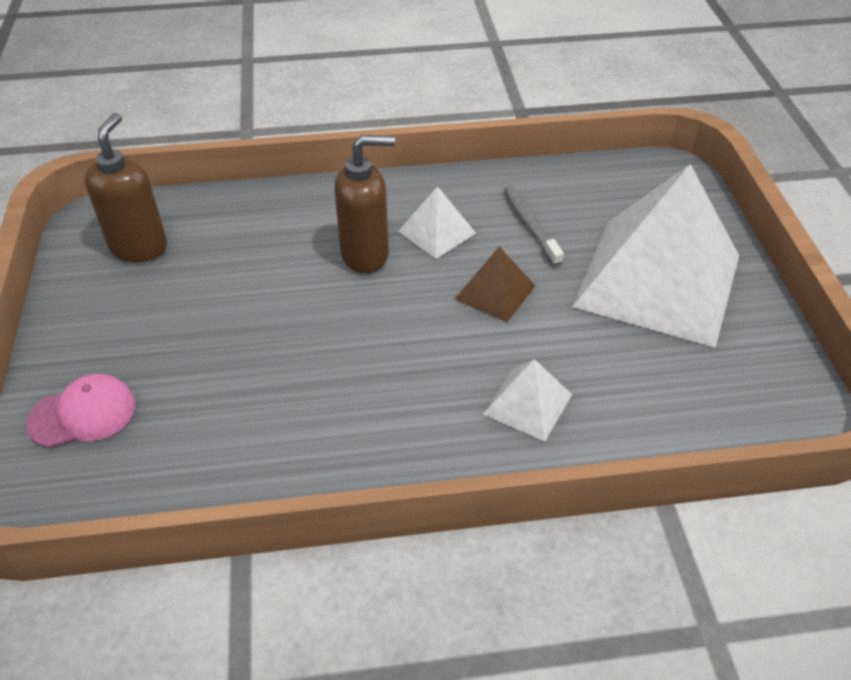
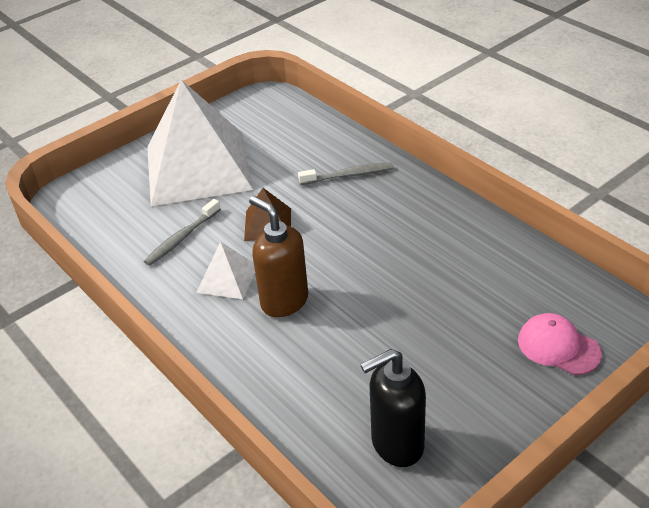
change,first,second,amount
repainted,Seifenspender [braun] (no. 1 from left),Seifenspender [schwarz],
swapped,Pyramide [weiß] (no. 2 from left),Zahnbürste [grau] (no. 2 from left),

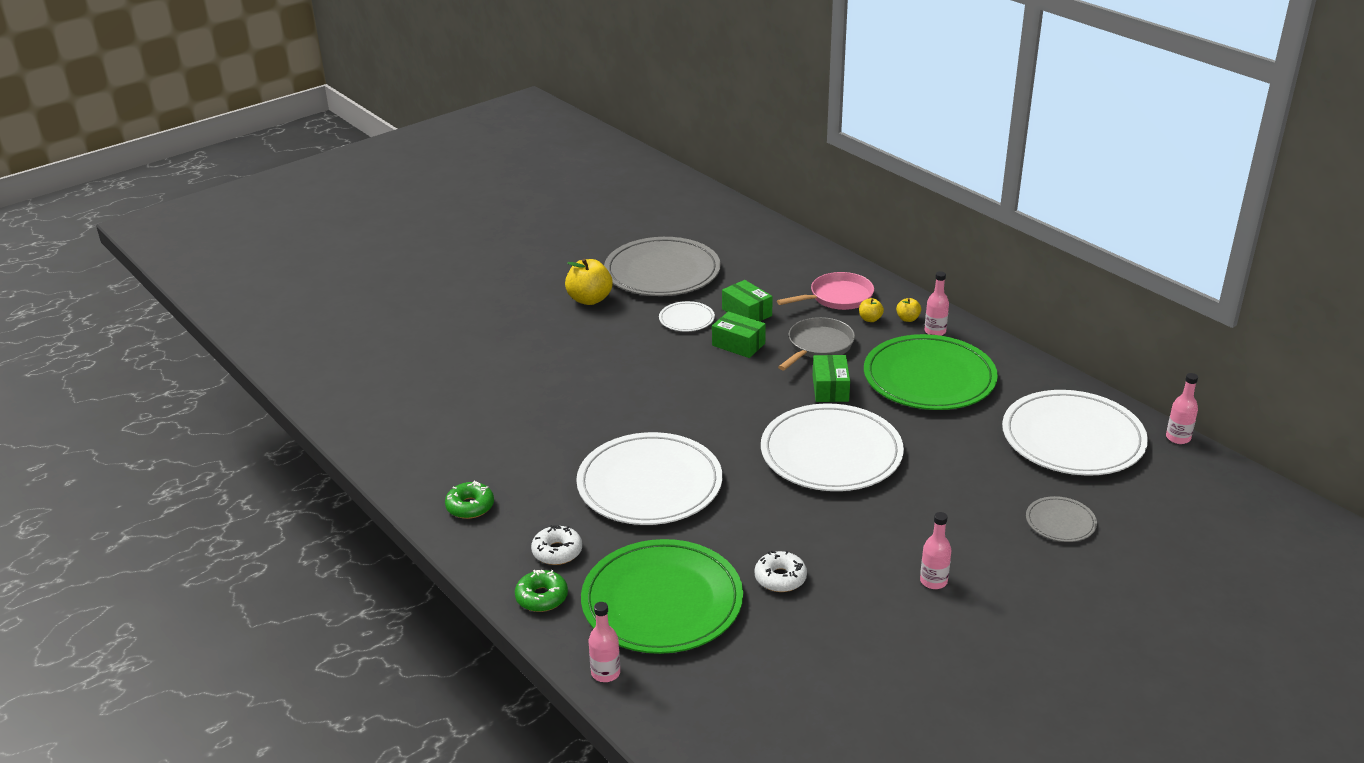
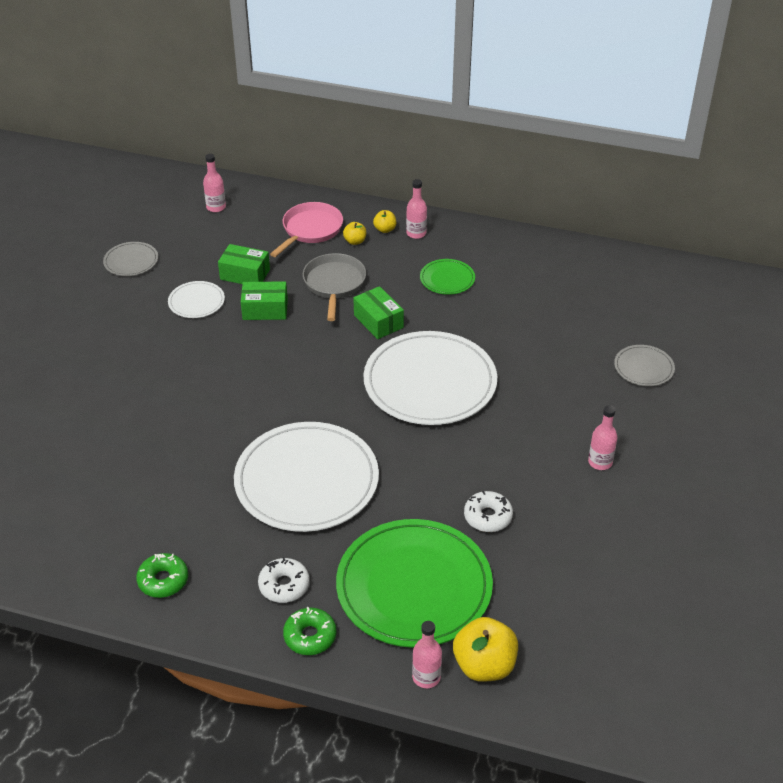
change,first,second,amount
scaled,Teller [grau] (no. 1 from left),,x0.45
shifted,Apfel [gelb] (no. 1 from left in the first image),Apfel [gelb] (no. 3 from left),
scaled,Teller [grün] (no. 2 from left),,x0.45
shifted,Flasche [rosa] (no. 4 from left in the first image),Flasche [rosa] (no. 1 from left),
gone,Teller [weiß] (no. 4 from left),,

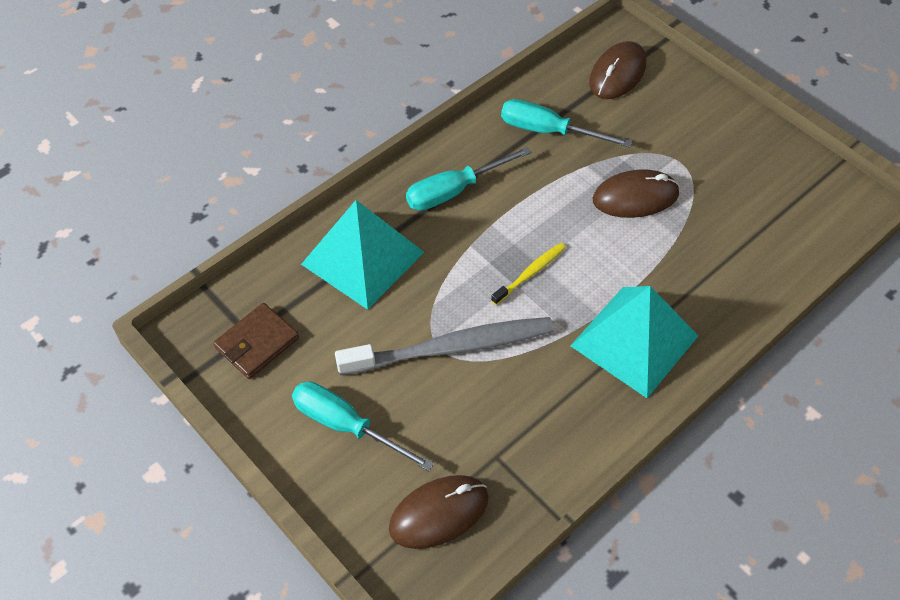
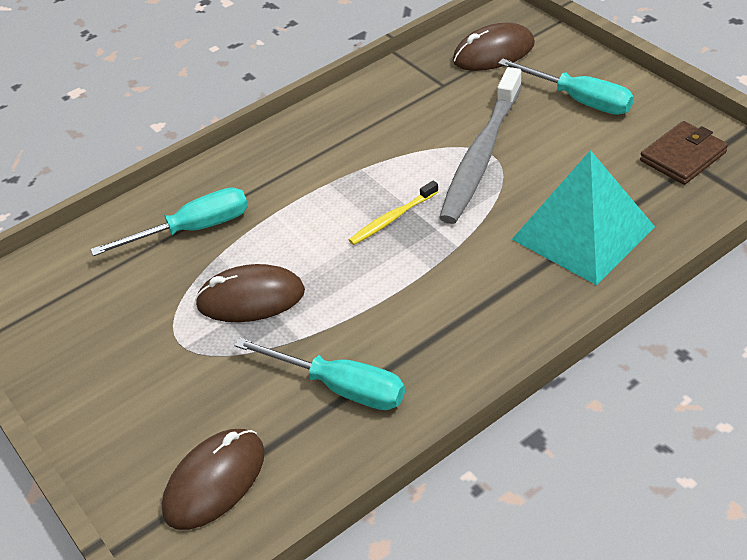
change,first,second,amount
shifted,Schraubenzieher [türkis] (no. 2 from left in the first image),Schraubenzieher [türkis] (no. 1 from left),
gone,Pyramide [türkis] (no. 2 from left),,
rotated,Zahnbürste [grau],,60 degrees counterclockwise

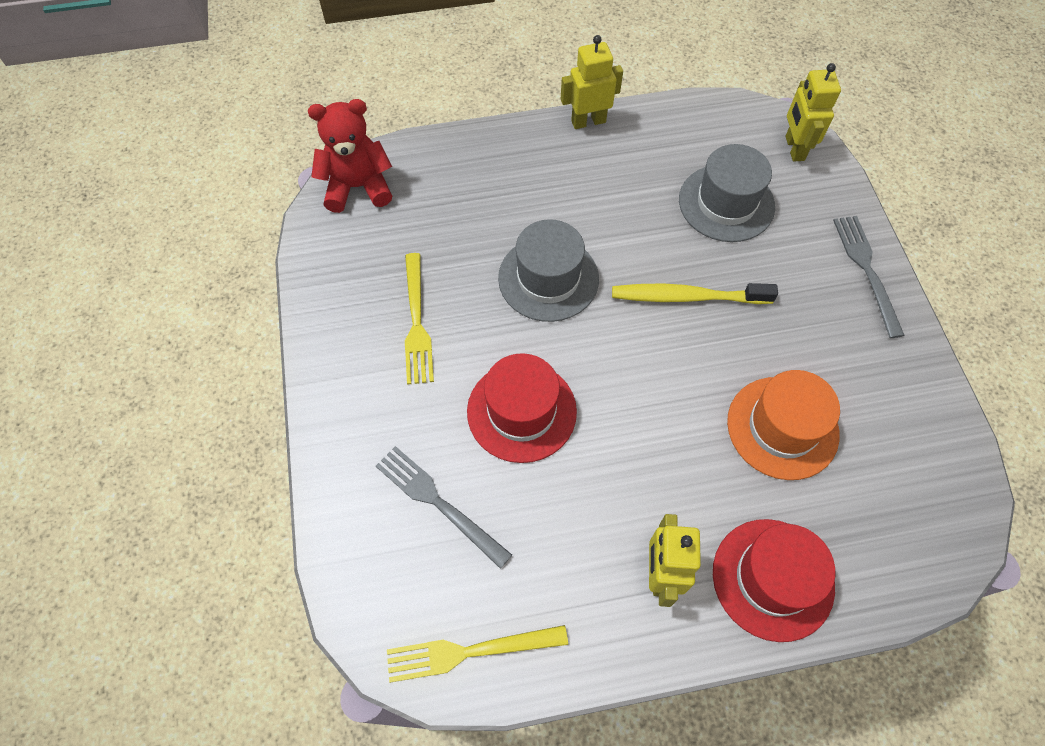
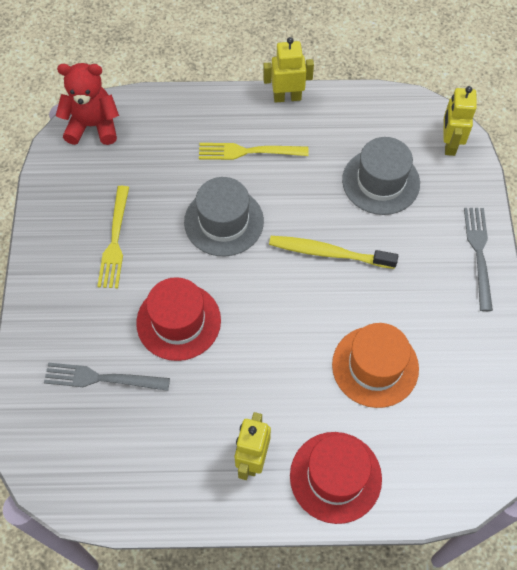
change,first,second,amount
rotated,Gabel [grau] (no. 1 from left),,45 degrees counterclockwise
shifted,Gabel [gelb] (no. 2 from left),,

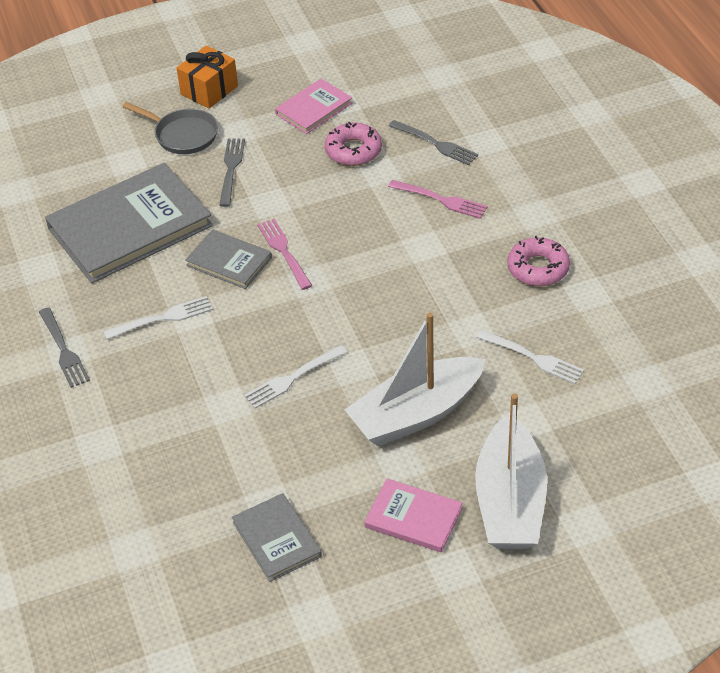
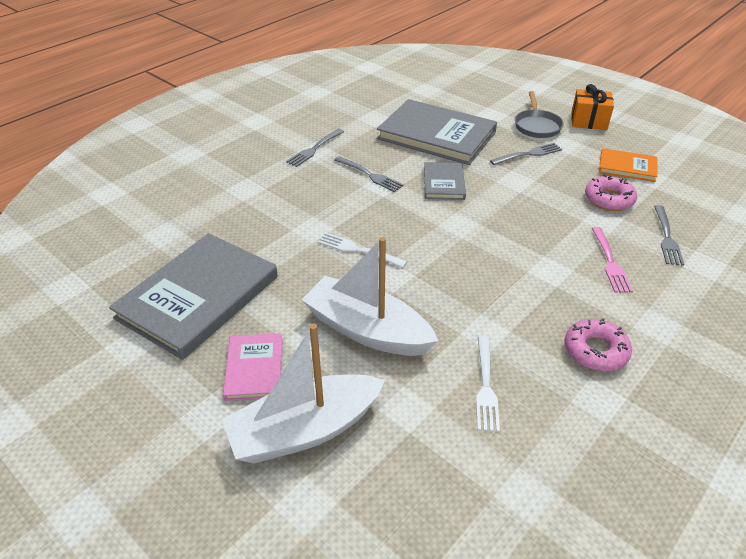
change,first,second,amount
repainted,Buch [rosa] (no. 1 from left),Buch [orange],
gone,Gabel [rosa] (no. 1 from left),,
repainted,Gabel [weiß] (no. 1 from left),Gabel [grau] (no. 2 from left),
scaled,Buch [grau] (no. 3 from left in the first image),Buch [grau] (no. 1 from left),x1.98

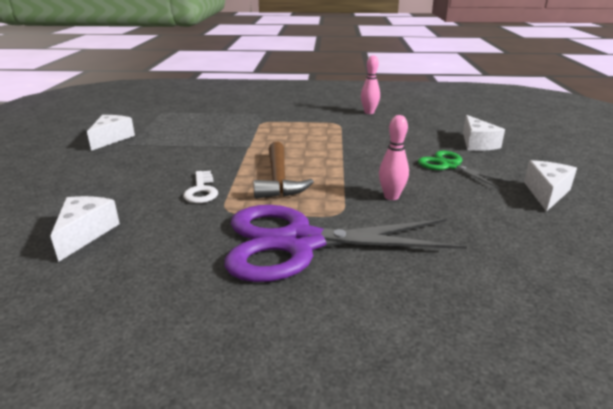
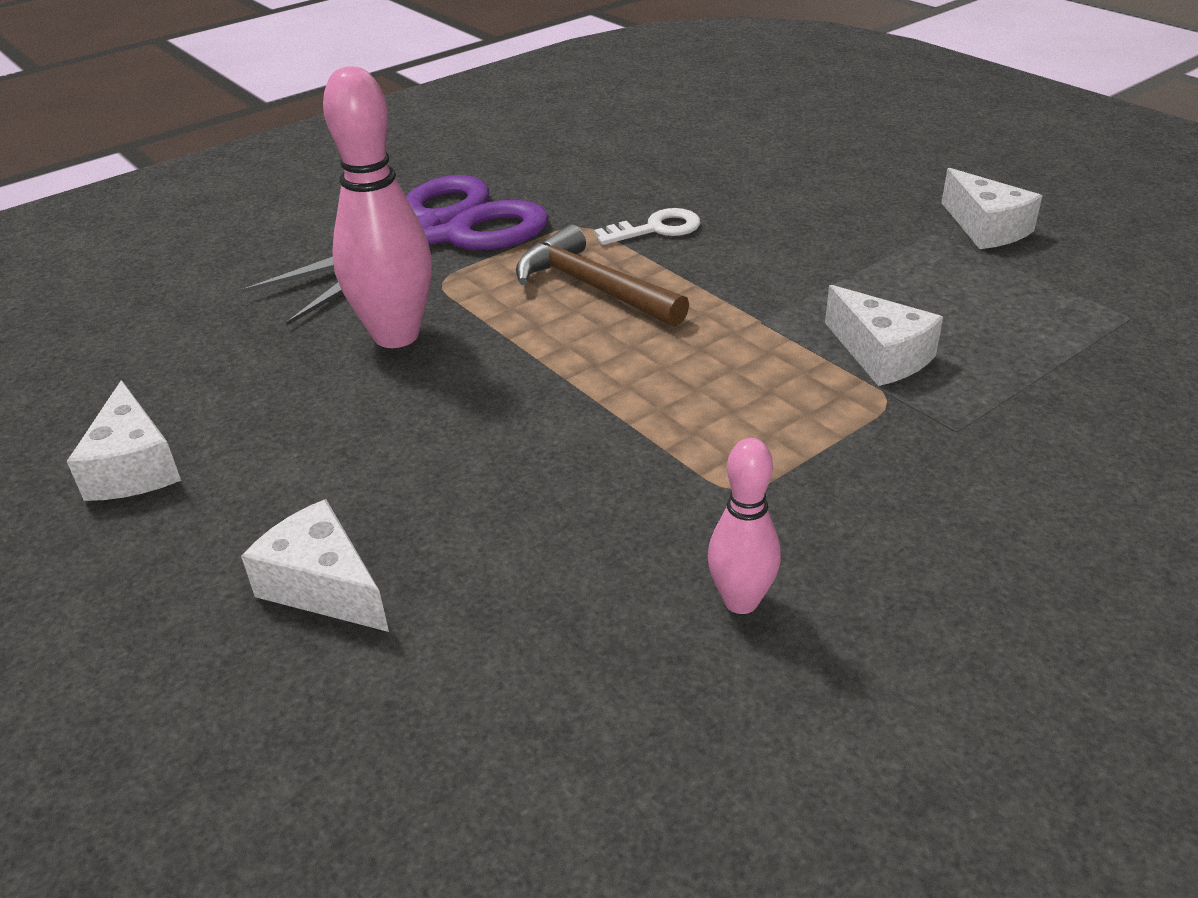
change,first,second,amount
scaled,Bowlingkegel [rosa] (no. 2 from left in the first image),Bowlingkegel [rosa] (no. 1 from left),x1.81
gone,Schere [grün],,
rotated,Schlüssel [weiß],,120 degrees clockwise
shifted,Käse [weiß] (no. 1 from left in the first image),Käse [weiß] (no. 3 from left),

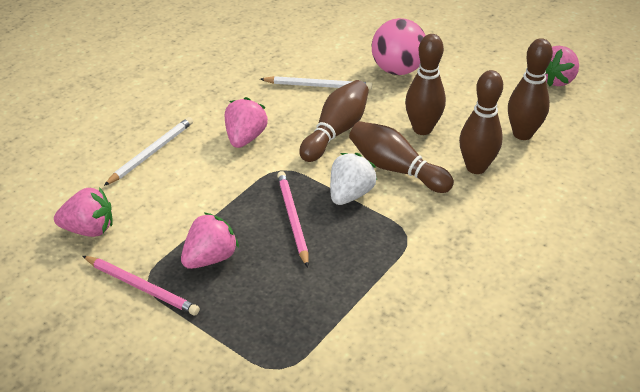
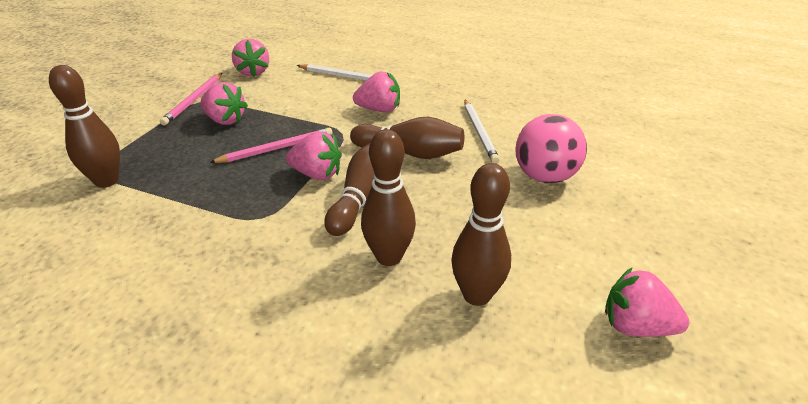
change,first,second,amount
shifted,Bowlingkegel [braun] (no. 3 from left in the first image),Bowlingkegel [braun] (no. 1 from left),
repainted,Erdbeere [weiß],Erdbeere [rosa] (no. 3 from left),

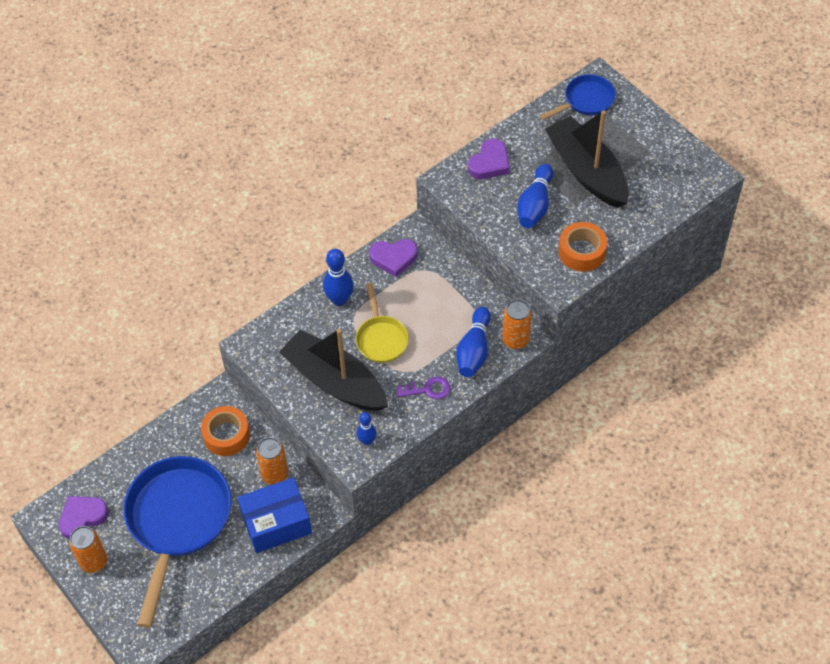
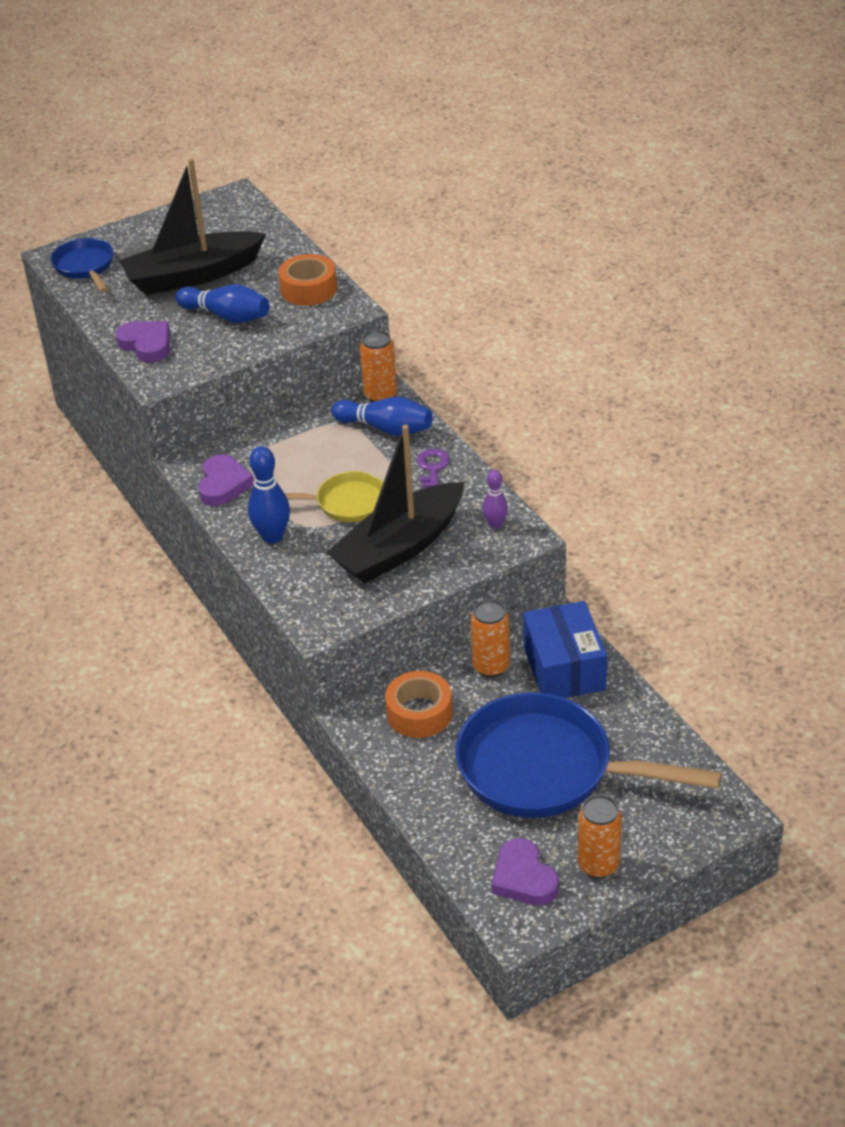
change,first,second,amount
repainted,Bowlingkegel [blau] (no. 2 from left),Bowlingkegel [lila],

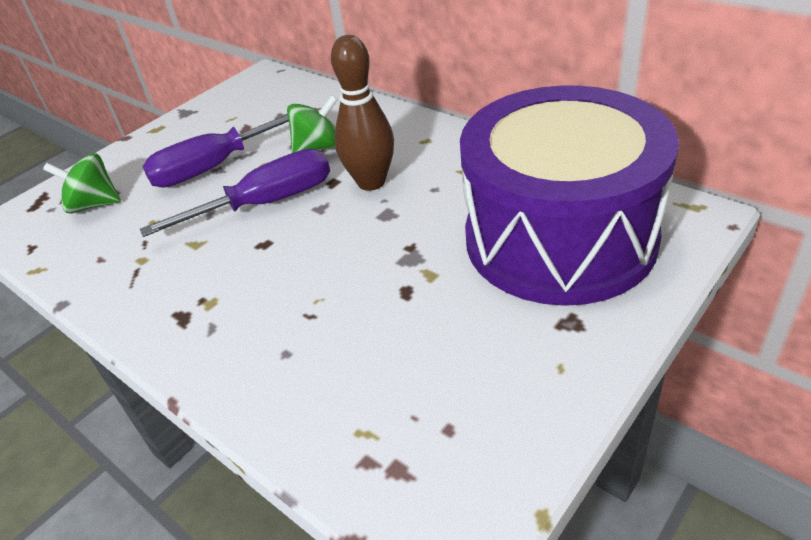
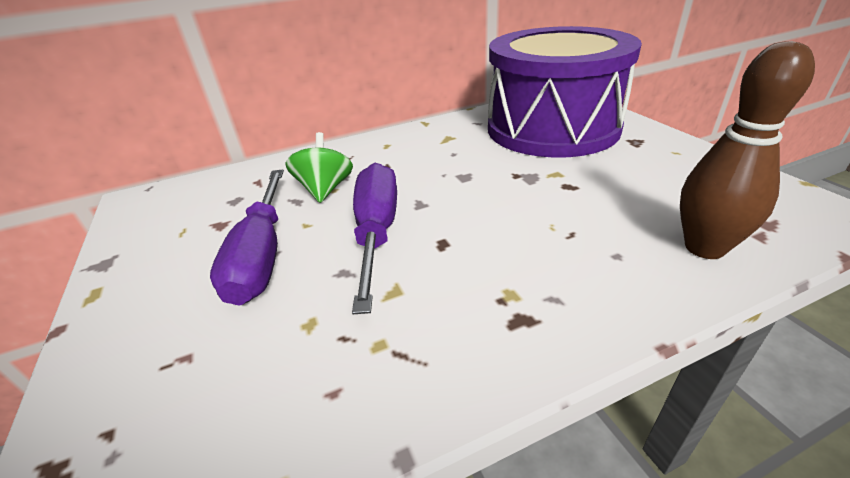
change,first,second,amount
shifted,Bowlingkegel [braun],,
gone,Kreisel [grün] (no. 1 from left),,

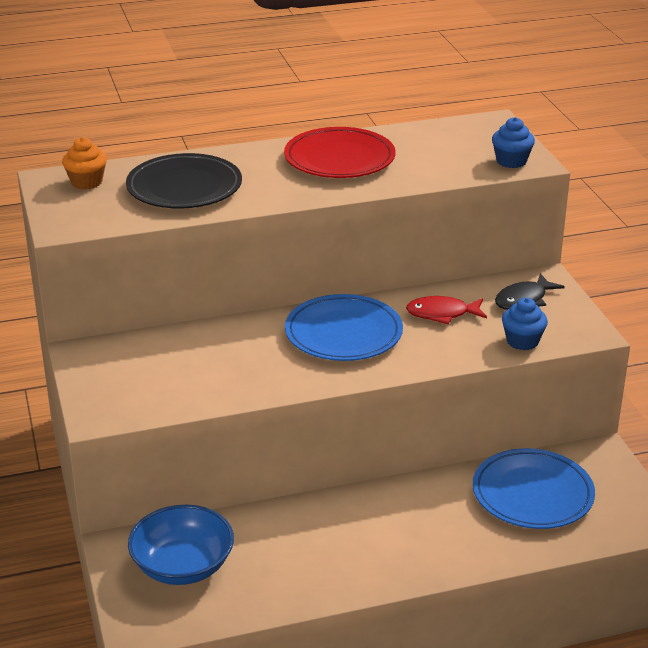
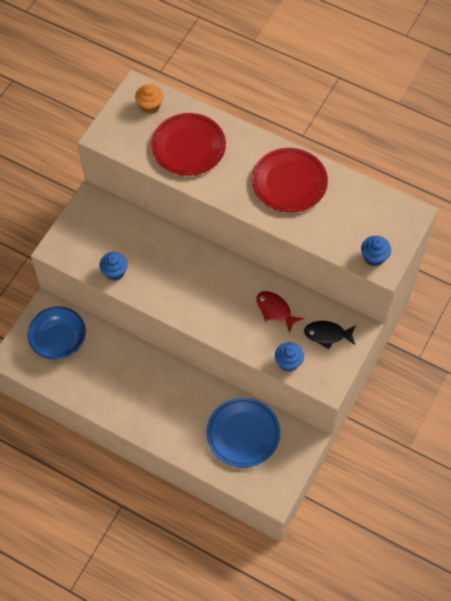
change,first,second,amount
repainted,Teller [schwarz],Teller [rot] (no. 1 from left),
gone,Teller [blau] (no. 1 from left),,
new,,Muffin [blau] (no. 1 from left),

